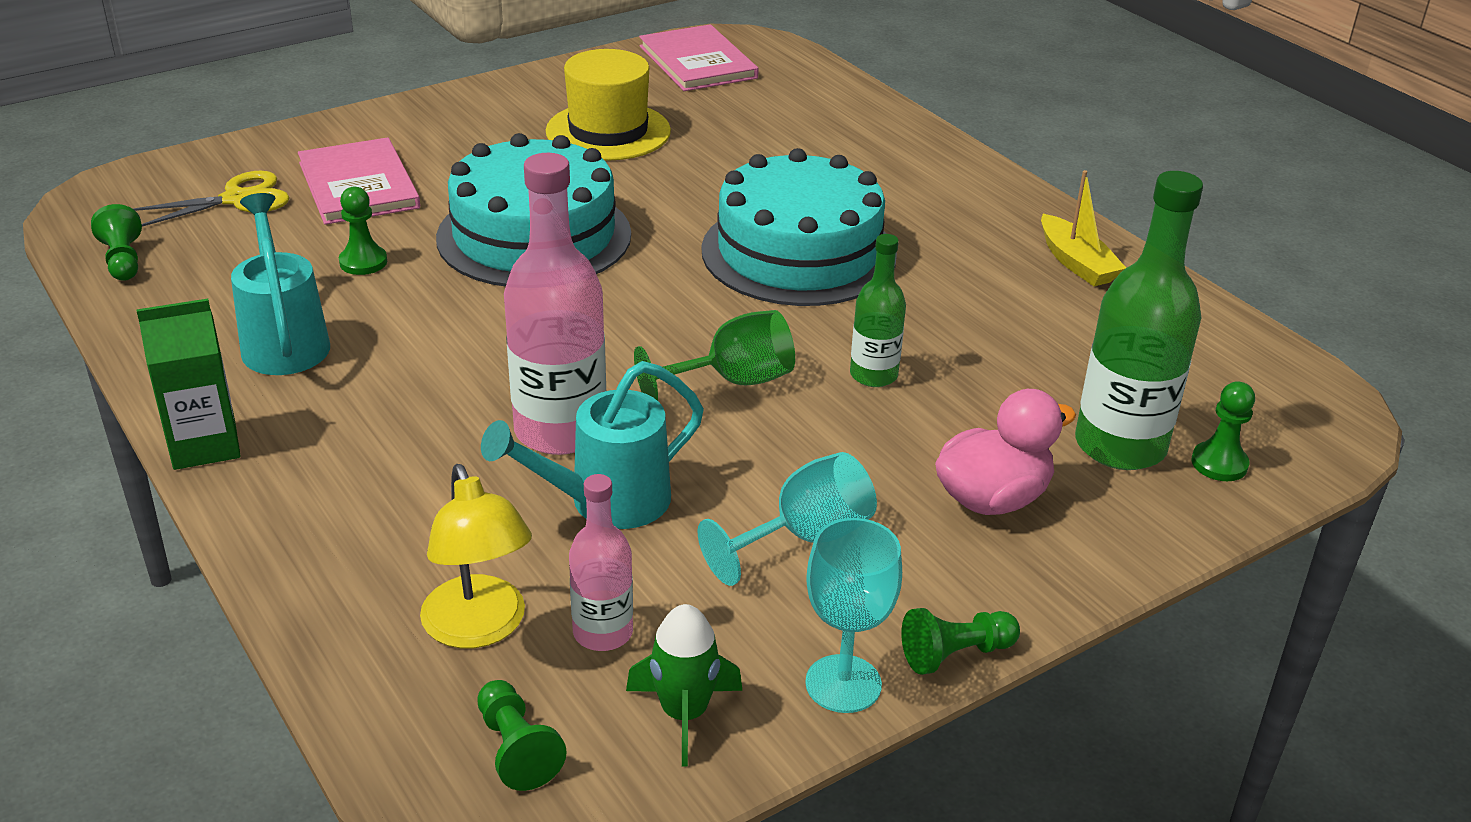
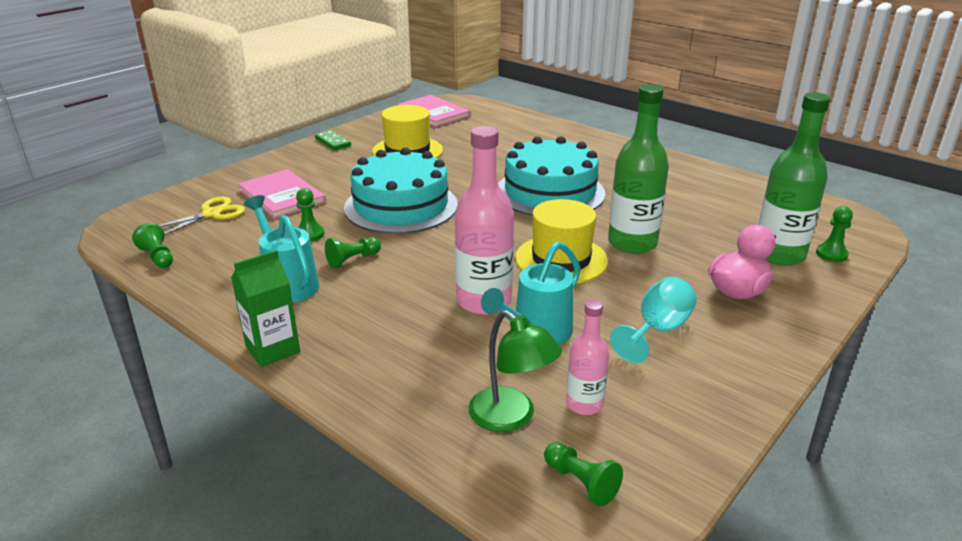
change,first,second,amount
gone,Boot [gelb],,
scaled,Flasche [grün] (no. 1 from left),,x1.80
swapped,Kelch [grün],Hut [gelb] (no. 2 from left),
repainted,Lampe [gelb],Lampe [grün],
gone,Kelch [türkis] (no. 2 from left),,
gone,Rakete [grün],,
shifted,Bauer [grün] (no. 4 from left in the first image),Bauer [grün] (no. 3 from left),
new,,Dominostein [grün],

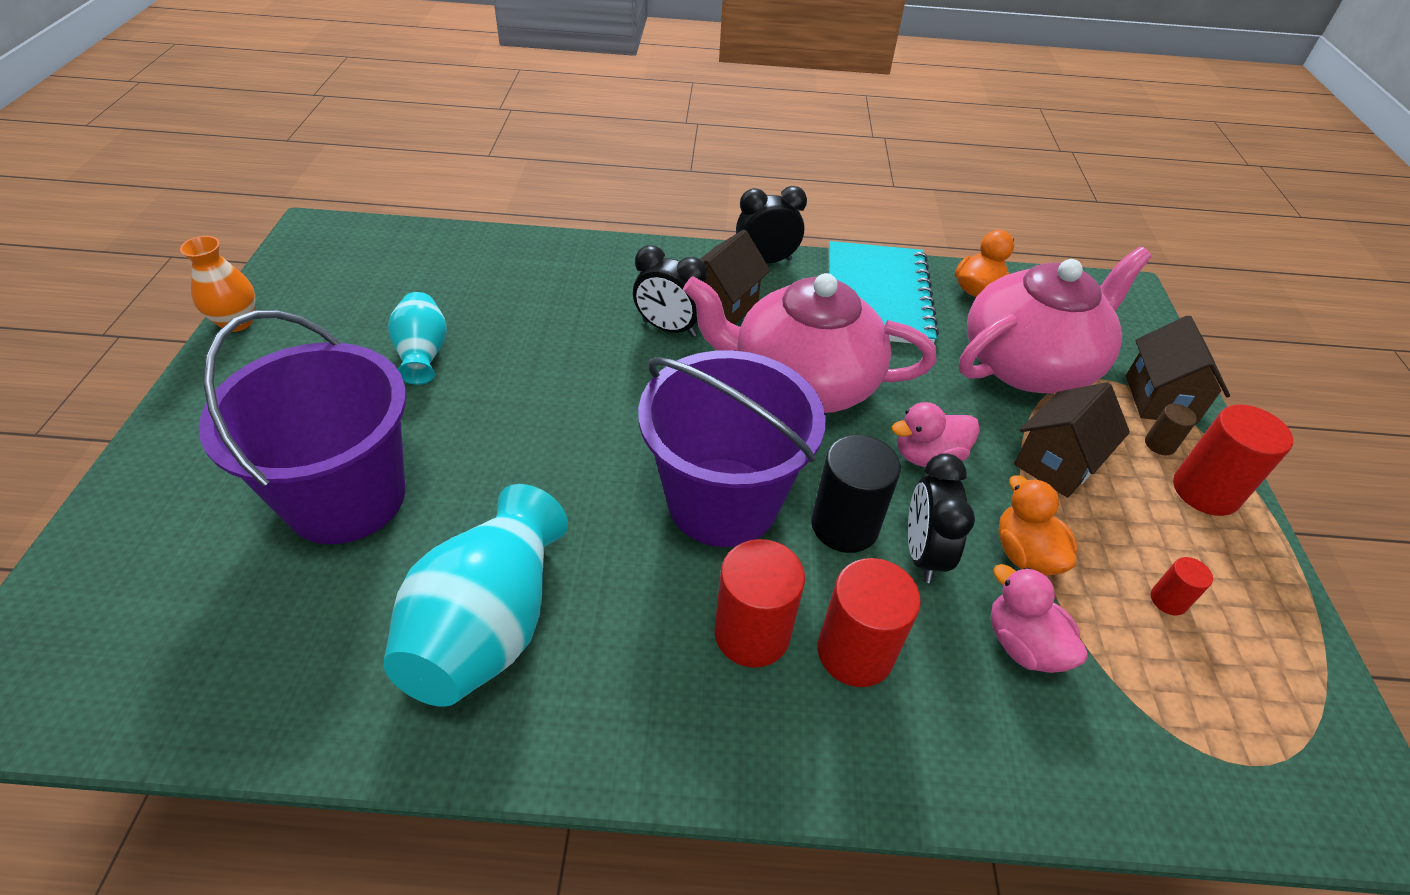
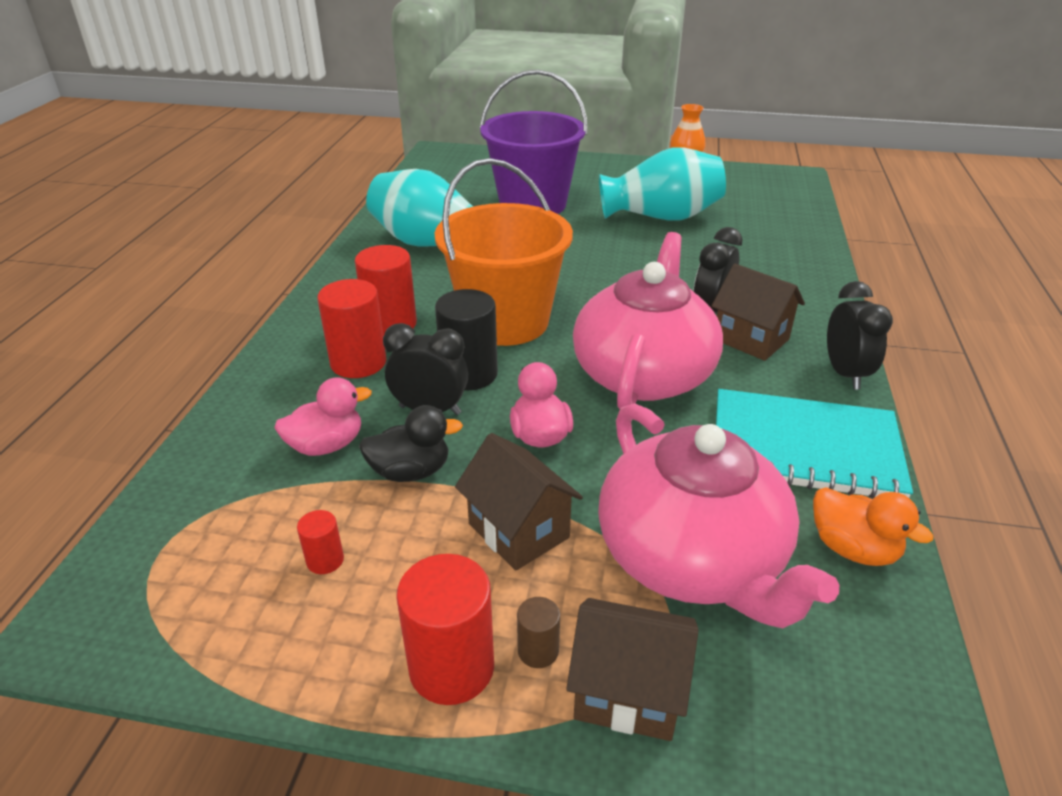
change,first,second,amount
scaled,Vase [türkis] (no. 1 from left in the first image),Vase [türkis] (no. 2 from left),x1.78
repainted,Eimer [lila] (no. 2 from left),Eimer [orange],
repainted,Ente [orange] (no. 2 from left),Ente [schwarz],

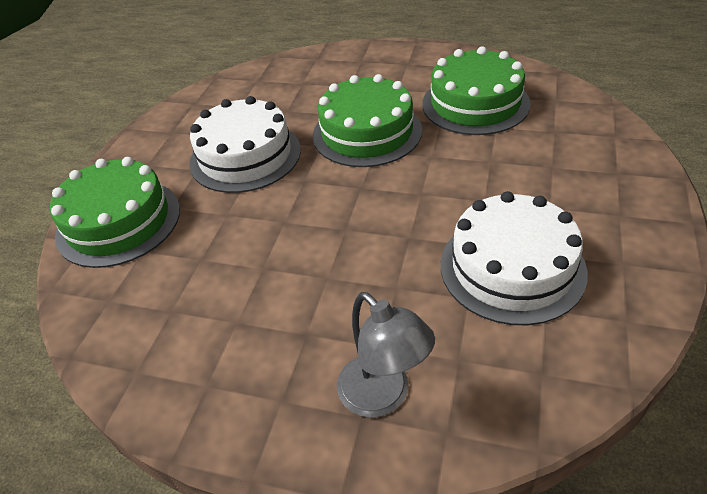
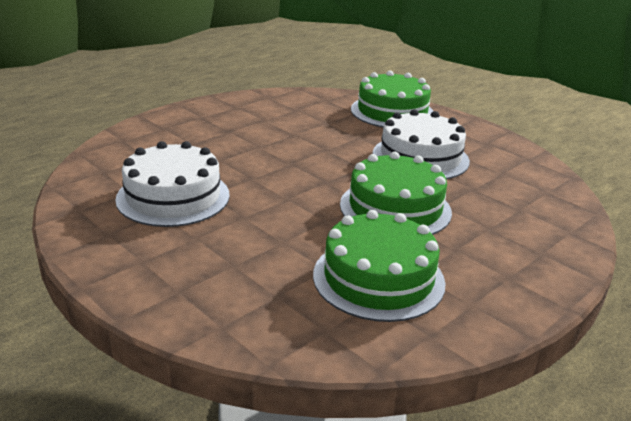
change,first,second,amount
gone,Lampe [grau],,

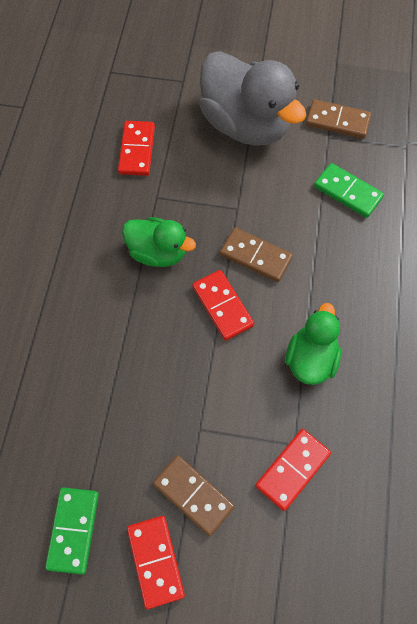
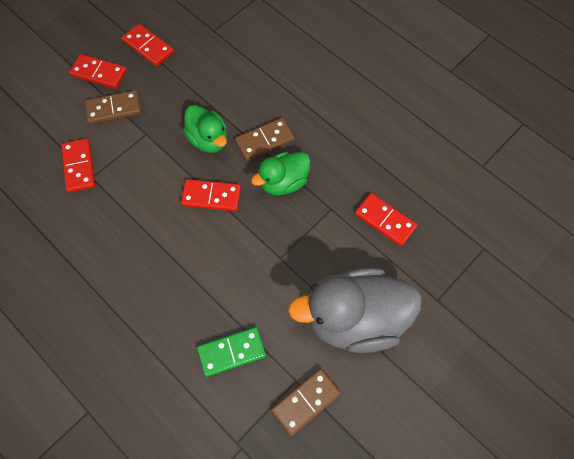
change,first,second,amount
shifted,Dominostein [braun] (no. 2 from left),,
shifted,Ente [grün] (no. 2 from left in the first image),Ente [grün] (no. 1 from left),
repainted,Dominostein [grün] (no. 1 from left),Dominostein [rot] (no. 3 from left),

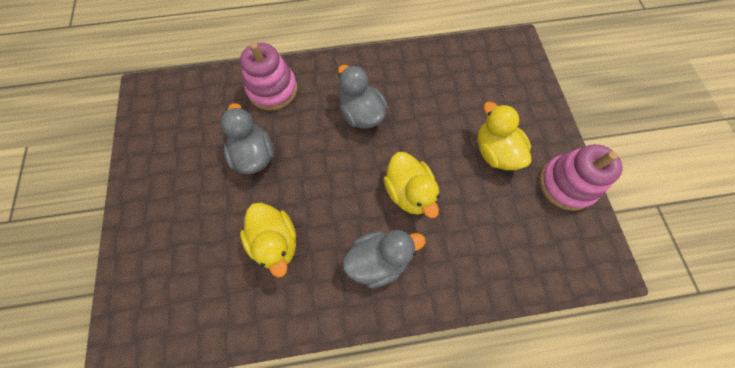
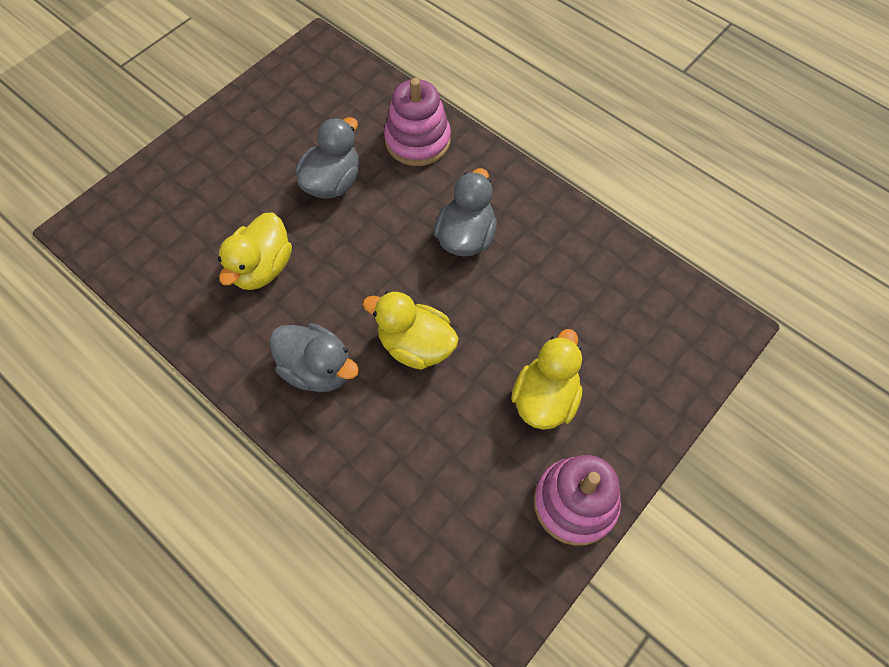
change,first,second,amount
rotated,Ente [gelb] (no. 2 from left),,90 degrees clockwise

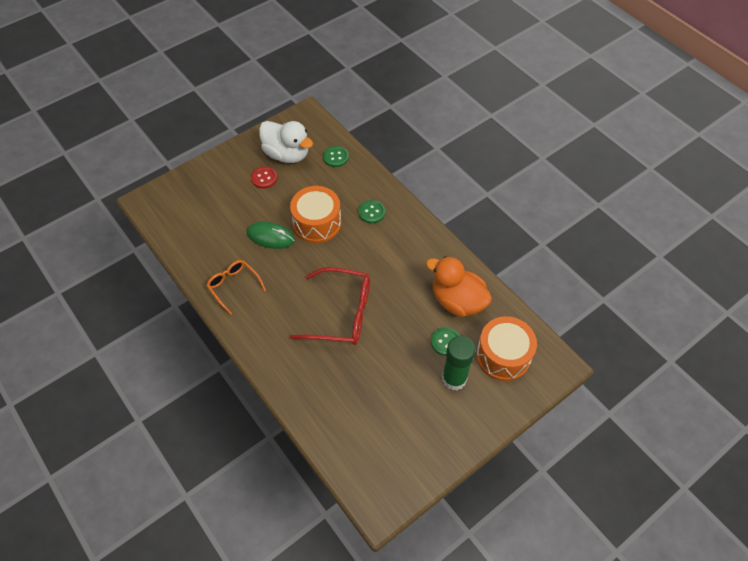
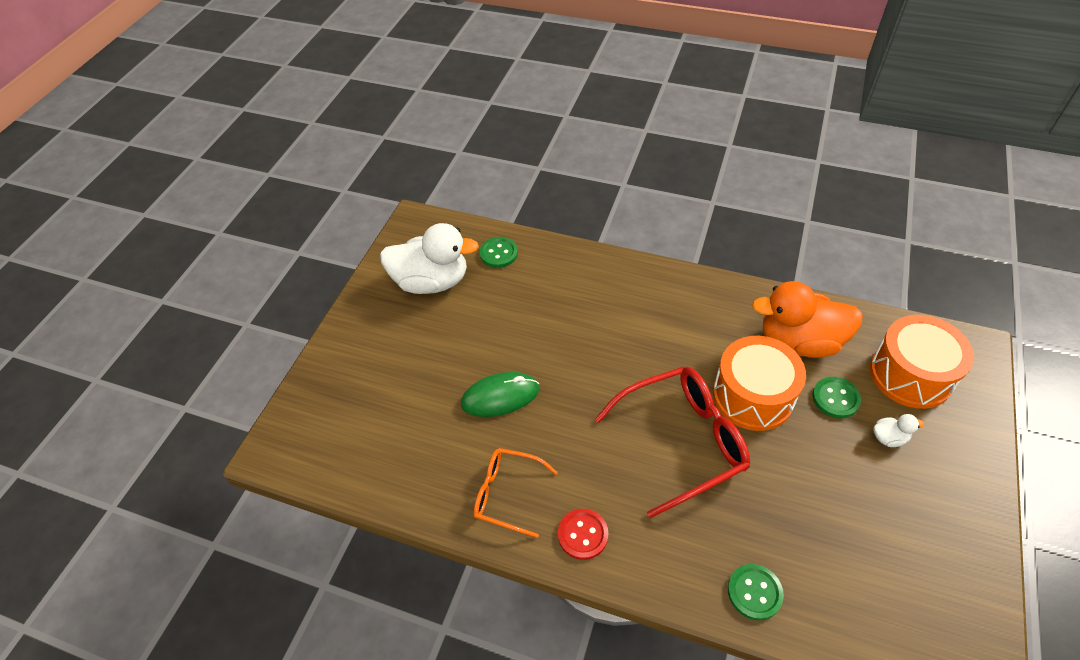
change,first,second,amount
shifted,Knopf [rot],,
shifted,Trommel [orange] (no. 1 from left),,
shifted,Knopf [grün] (no. 2 from left),,
swapped,Klebestift [grün],Ente [weiß] (no. 2 from left),

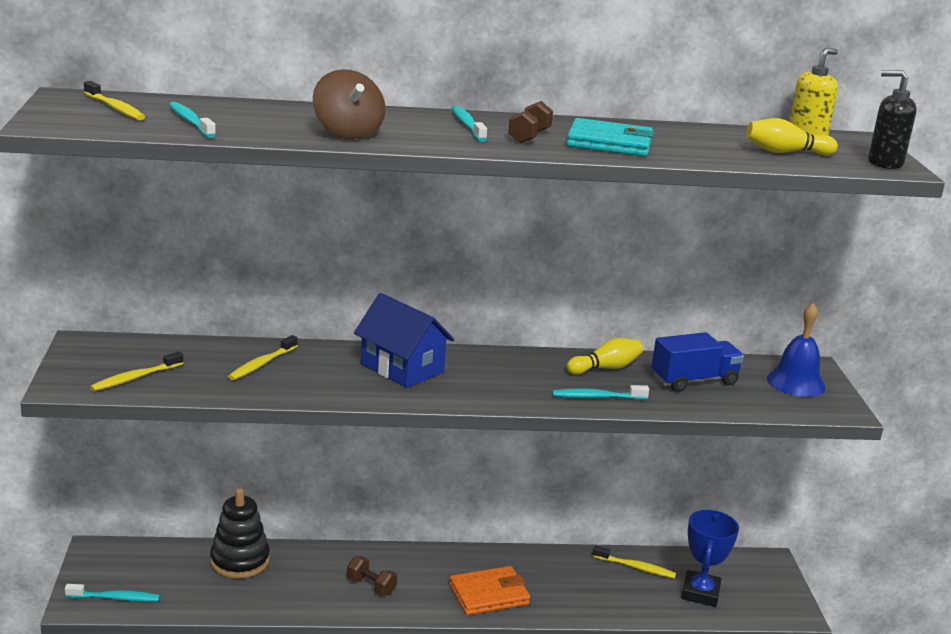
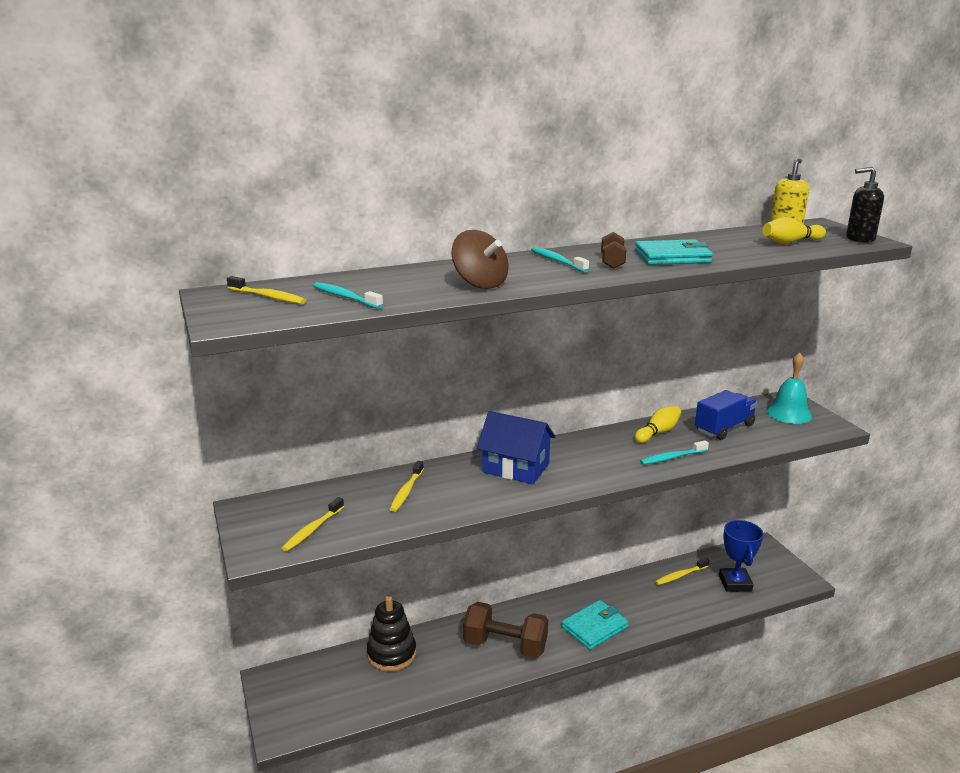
change,first,second,amount
repainted,Glocke [blau],Glocke [türkis],
rotated,Zahnbürste [gelb] (no. 4 from left),,150 degrees clockwise
scaled,Hantel [braun] (no. 1 from left),,x2.00
repainted,Geldbörse [orange],Geldbörse [türkis] (no. 1 from left),
gone,Zahnbürste [türkis] (no. 1 from left),,

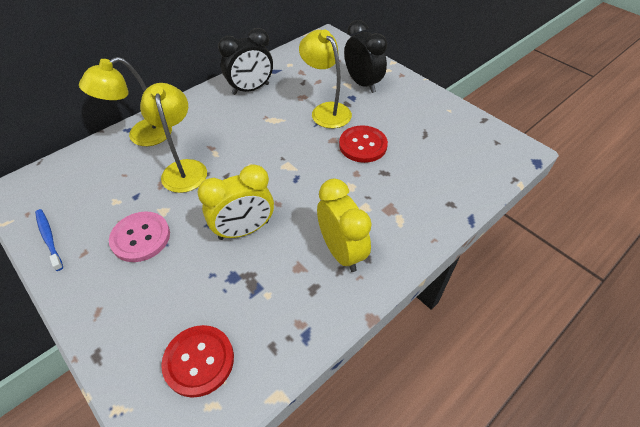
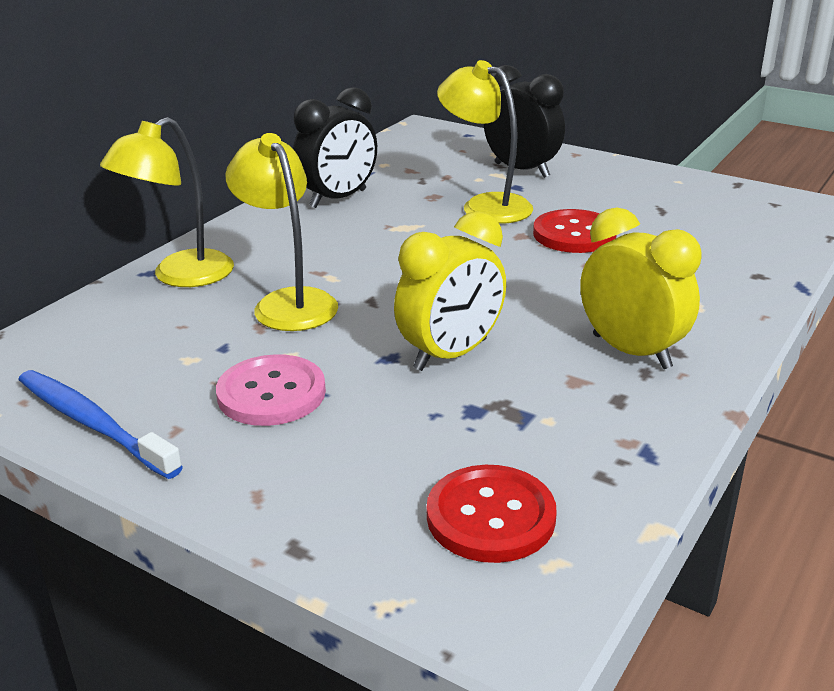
change,first,second,amount
scaled,Zahnbürste [blau],,x1.51

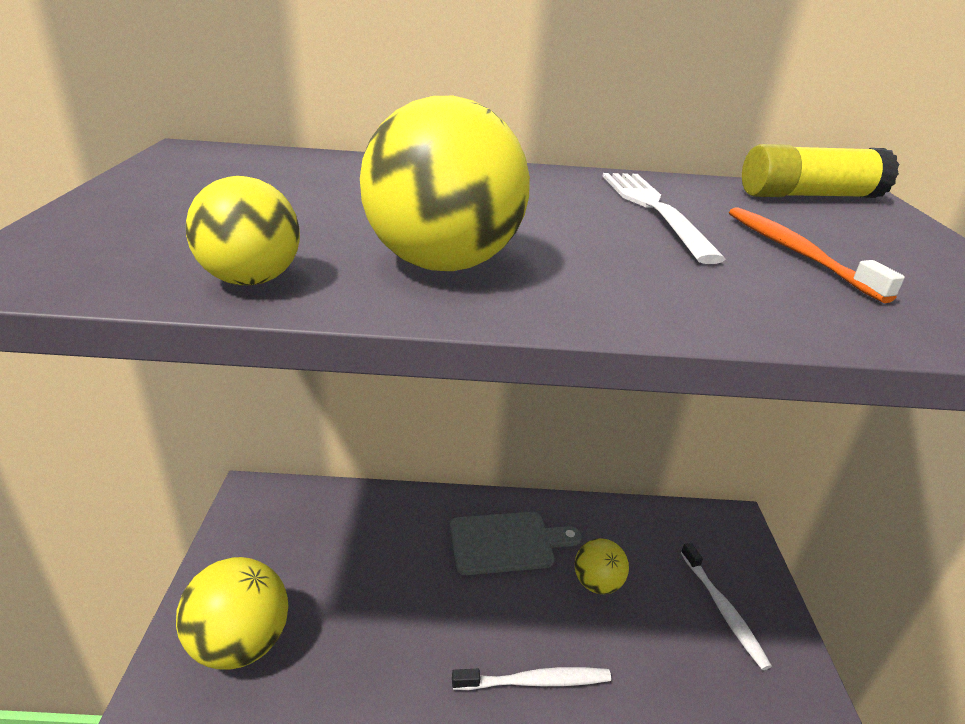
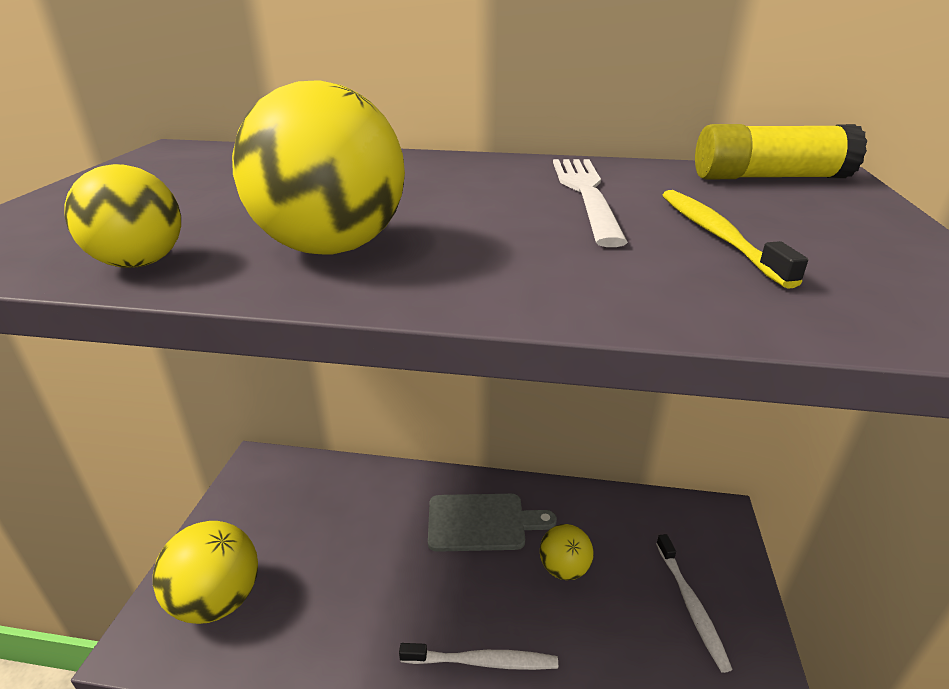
change,first,second,amount
repainted,Zahnbürste [orange],Zahnbürste [gelb],

